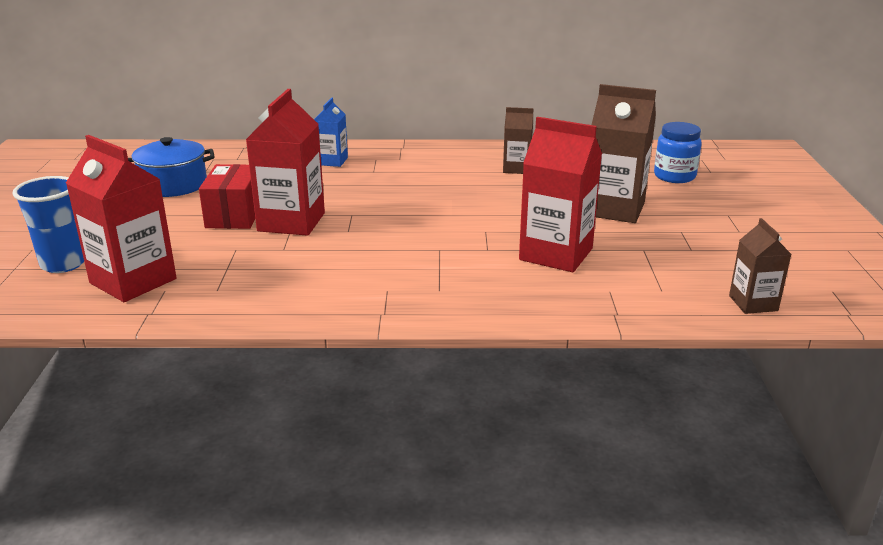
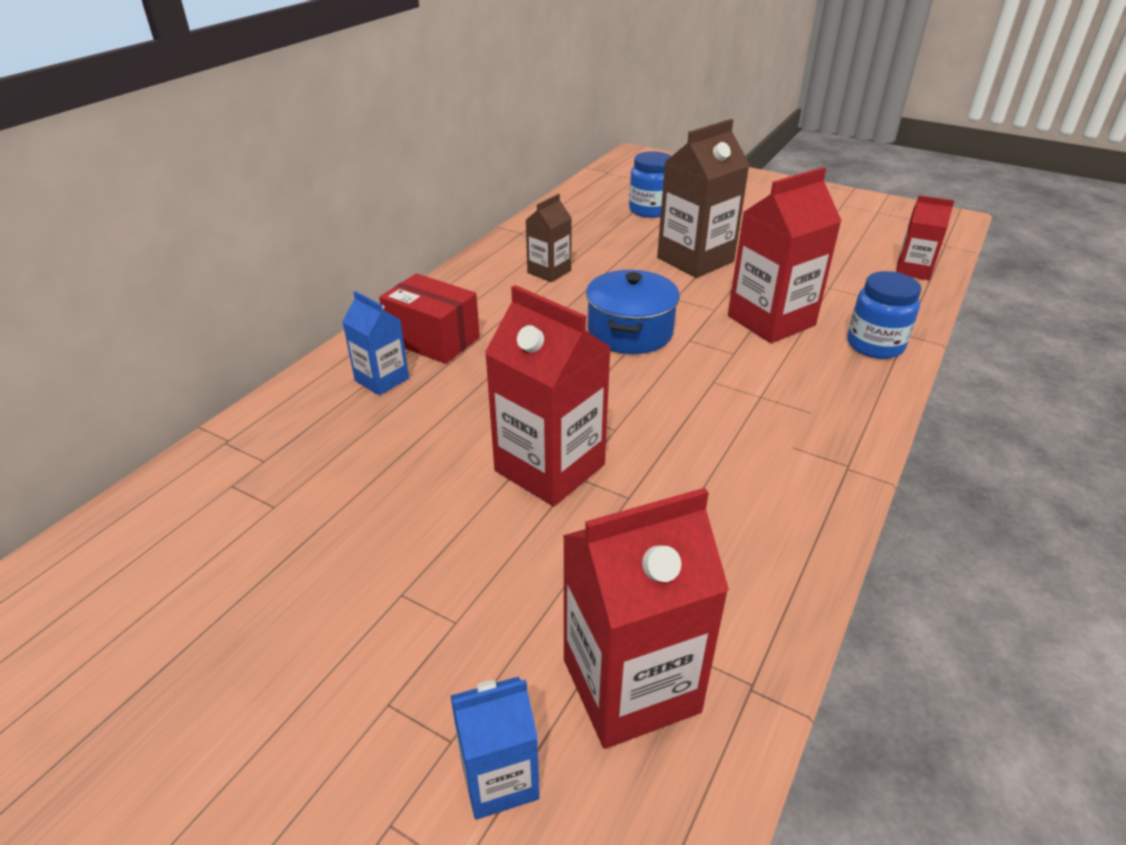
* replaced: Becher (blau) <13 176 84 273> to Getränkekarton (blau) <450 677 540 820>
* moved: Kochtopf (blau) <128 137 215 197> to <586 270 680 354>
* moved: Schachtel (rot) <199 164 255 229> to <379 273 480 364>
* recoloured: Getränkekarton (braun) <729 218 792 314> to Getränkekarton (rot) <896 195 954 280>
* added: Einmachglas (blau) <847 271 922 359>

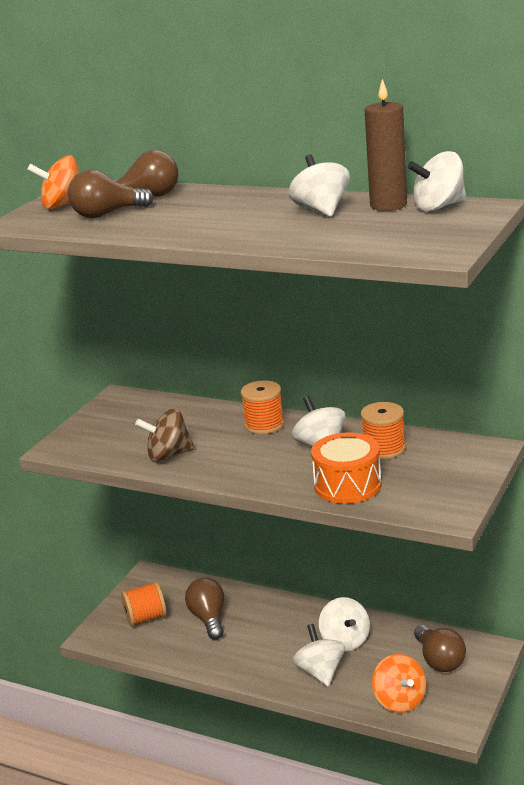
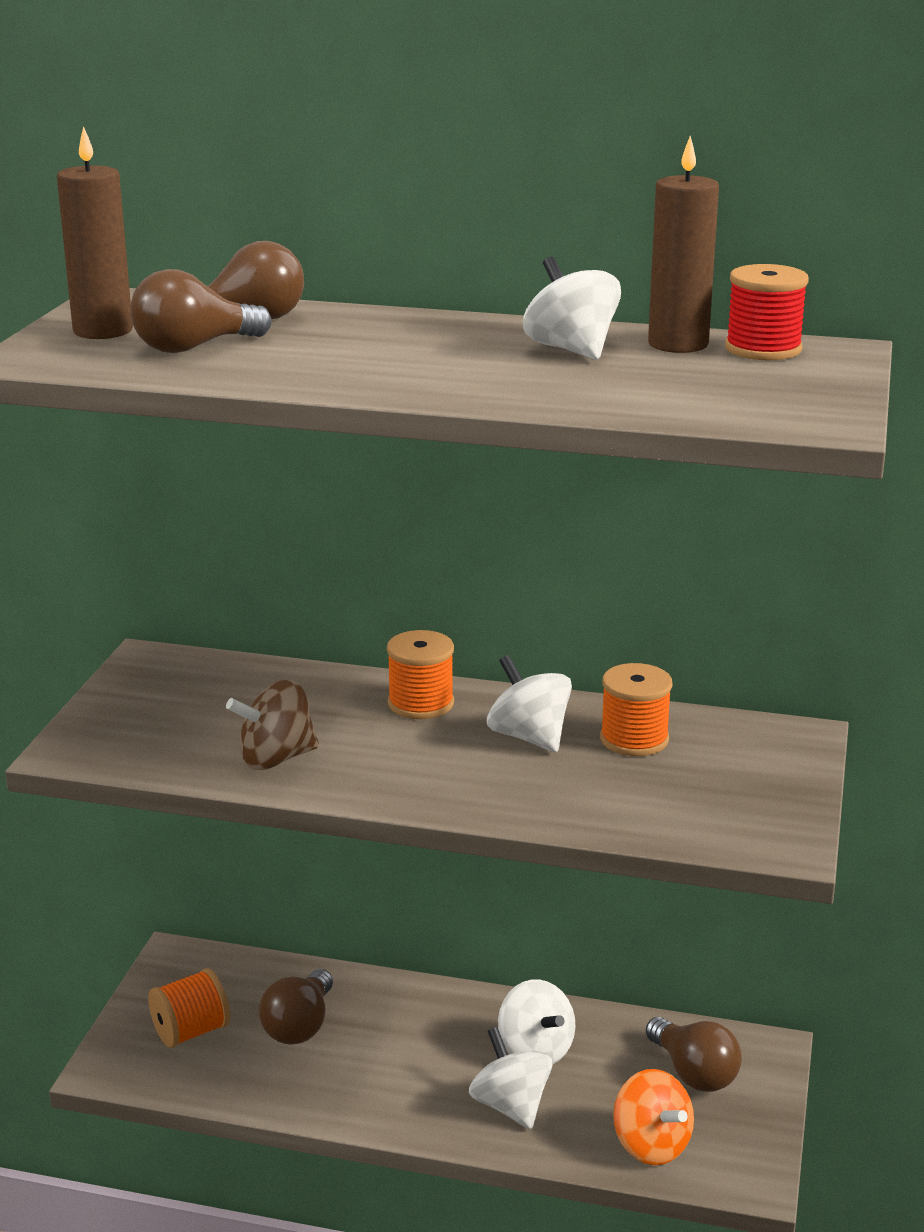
* replaced: Kreisel (orange) <27 156 80 210> to Kerze (braun) <57 126 133 339>
* turned: Glühbirne (braun) <185 578 224 640> = <259 969 333 1045> 135 degrees counterclockwise
* removed: Trommel (orange) <311 432 382 504>
* replaced: Kreisel (weiß) <408 151 466 212> to Garnrolle (rot) <725 264 809 360>

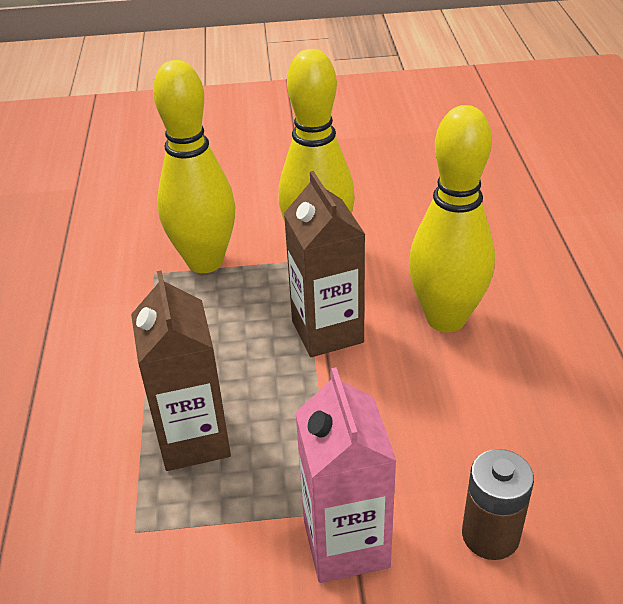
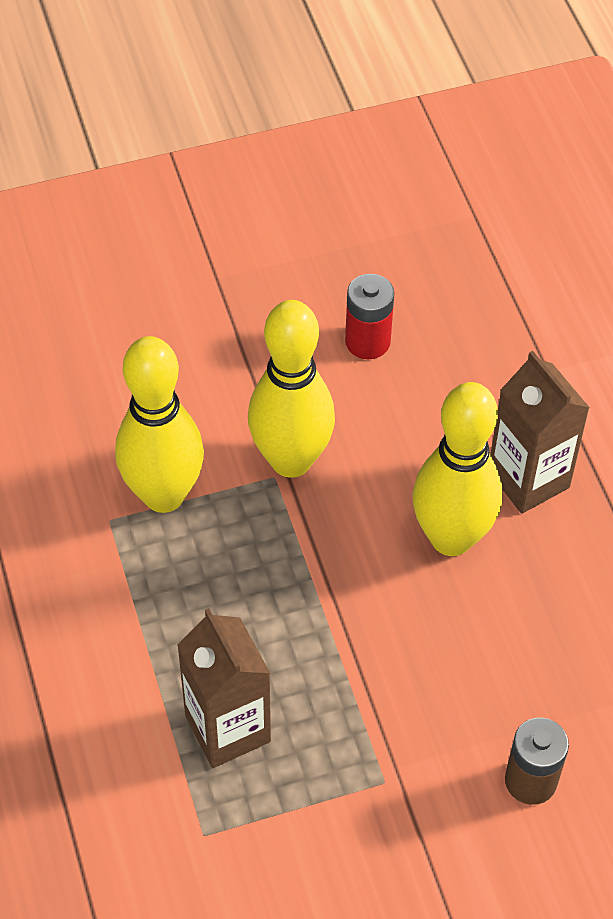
* moved: Getränkekarton (braun) <284 171 366 357> to <491 351 590 513>
* removed: Getränkekarton (rosa) <295 367 397 583>
* added: Batterie (rot) <345 274 394 359>

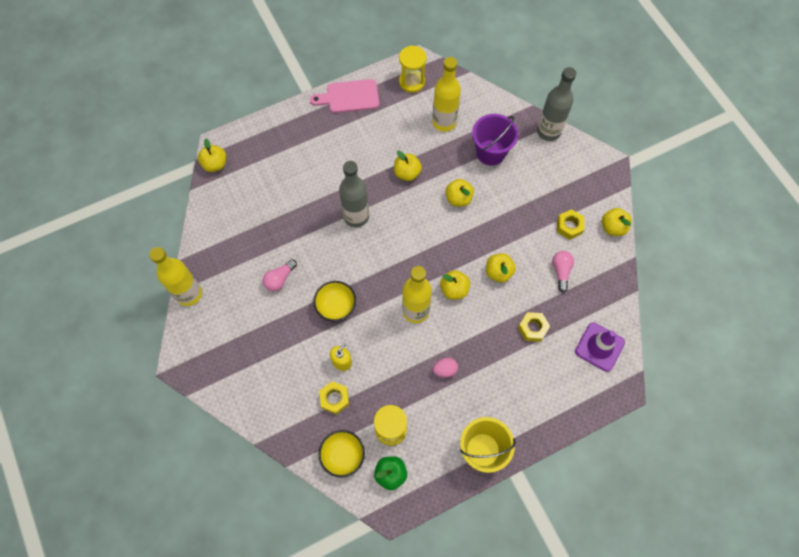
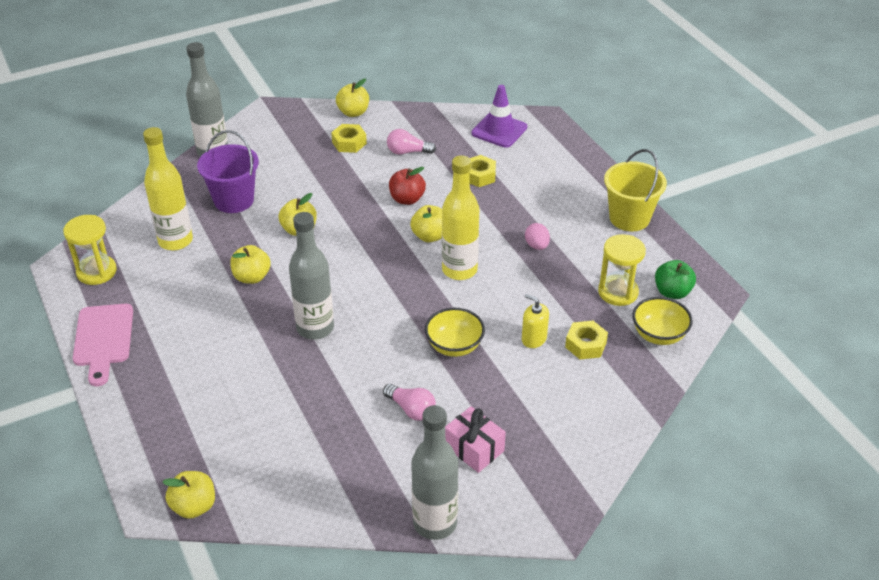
* recoloured: Flasche (gelb) <149 247 202 306> to Flasche (grau) <411 405 458 540>
* recoloured: Apfel (gelb) <486 253 516 282> to Apfel (rot) <389 167 426 205>
* added: Geschenk (rosa) <445 406 506 473>

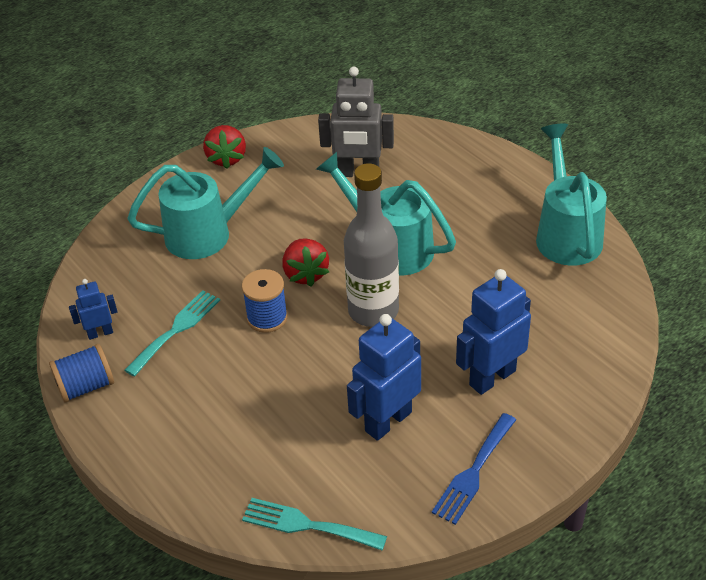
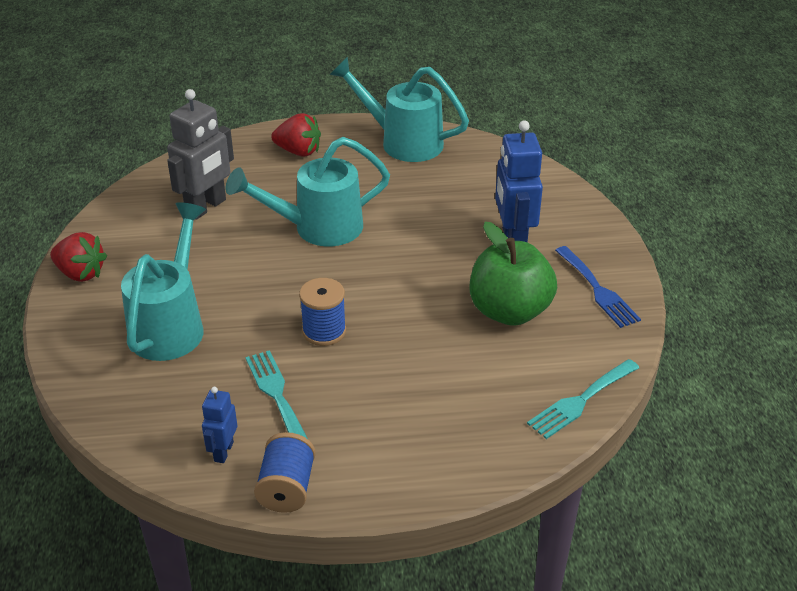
* moved: Erdbeere (rot) <282 238 329 287> to <271 113 321 157>
* removed: Flasche (grau) <344 163 399 327>
* replaced: Roboter (blau) <347 314 421 441> to Apfel (grün) <470 222 557 326>

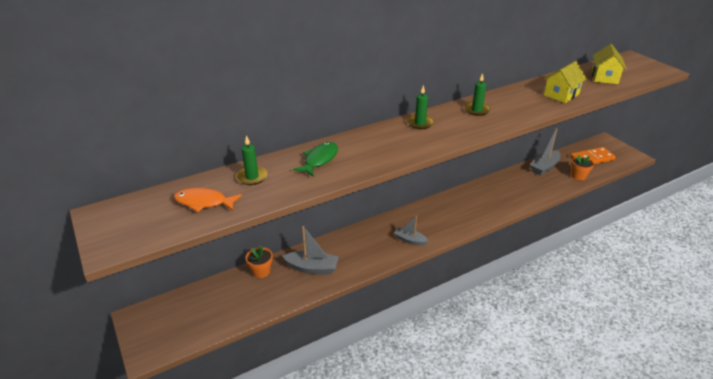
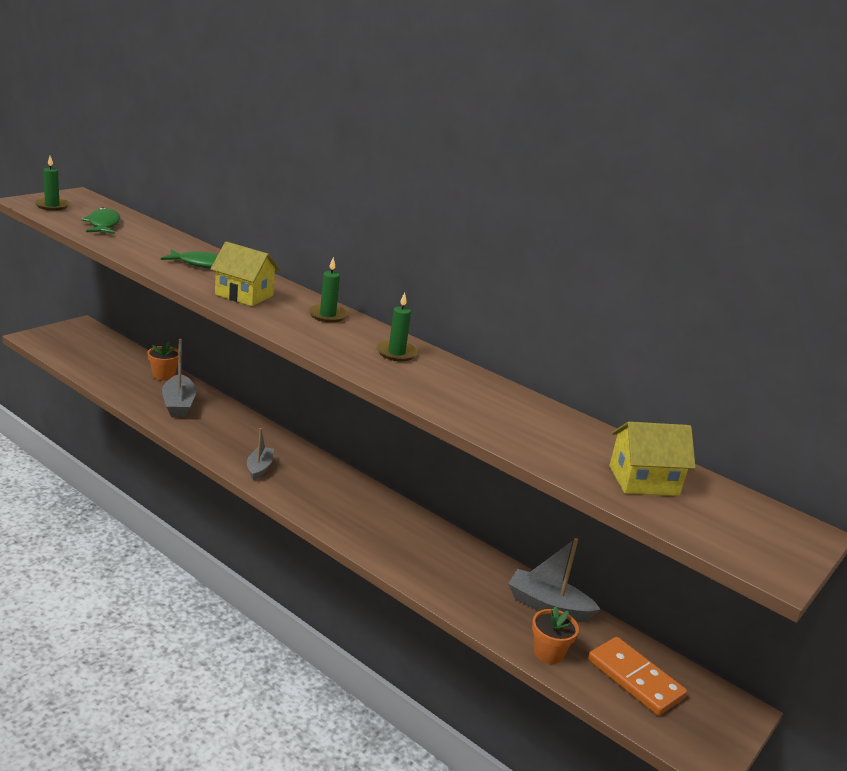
* recoloured: Fisch (orange) <174 188 242 212> to Fisch (grün) <81 207 120 234>
* moved: Kerze (grün) <236 135 267 185> to <35 156 70 211>
* moved: Haus (gelb) <544 61 587 103> to <211 242 280 306>

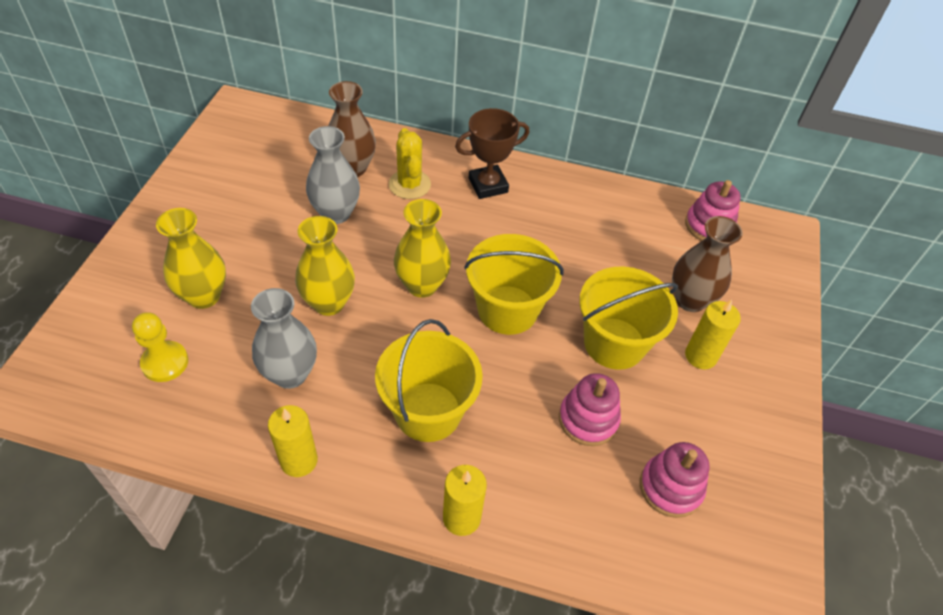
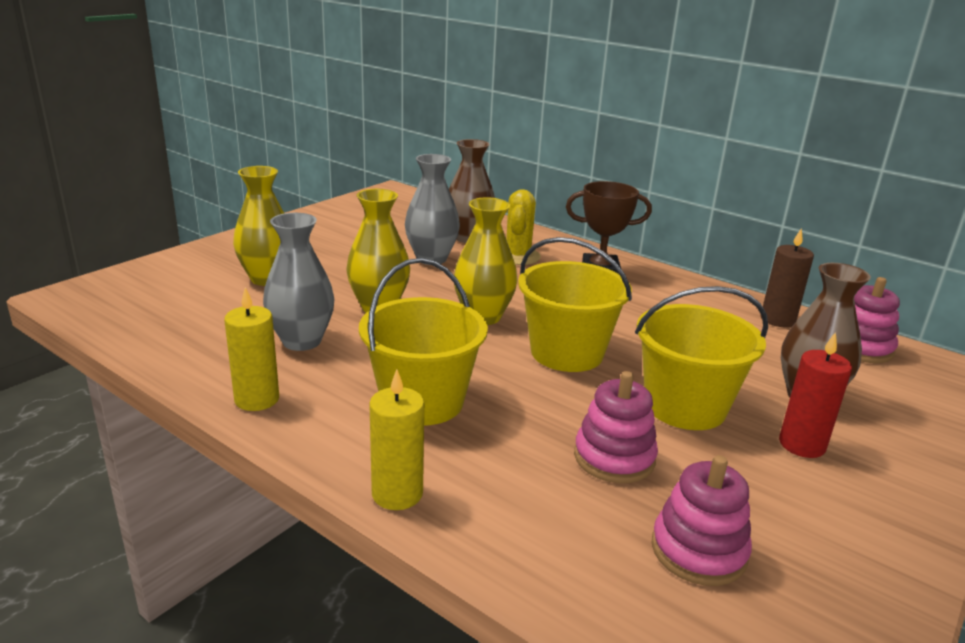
* removed: Bauer (gelb) <132 312 188 382>
* recoloured: Kerze (gelb) <685 300 741 369> to Kerze (rot) <779 332 852 458>
* added: Kerze (braun) <761 228 814 327>

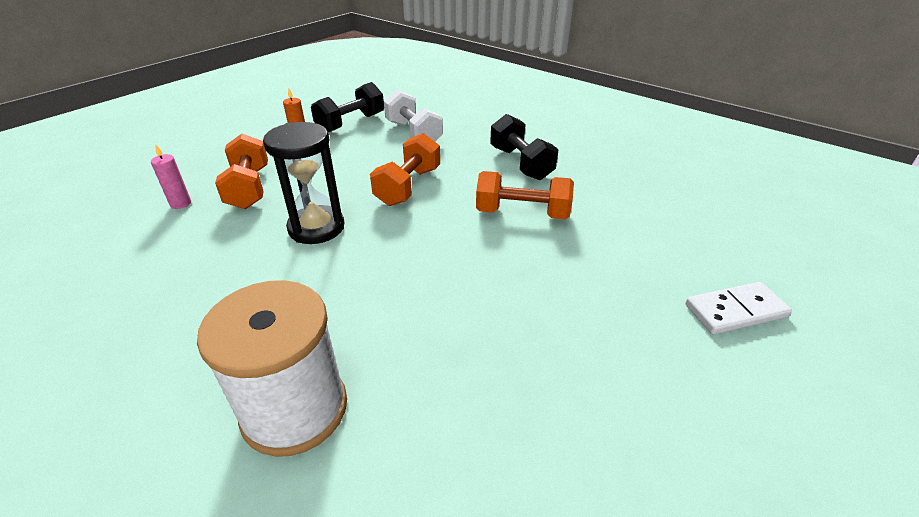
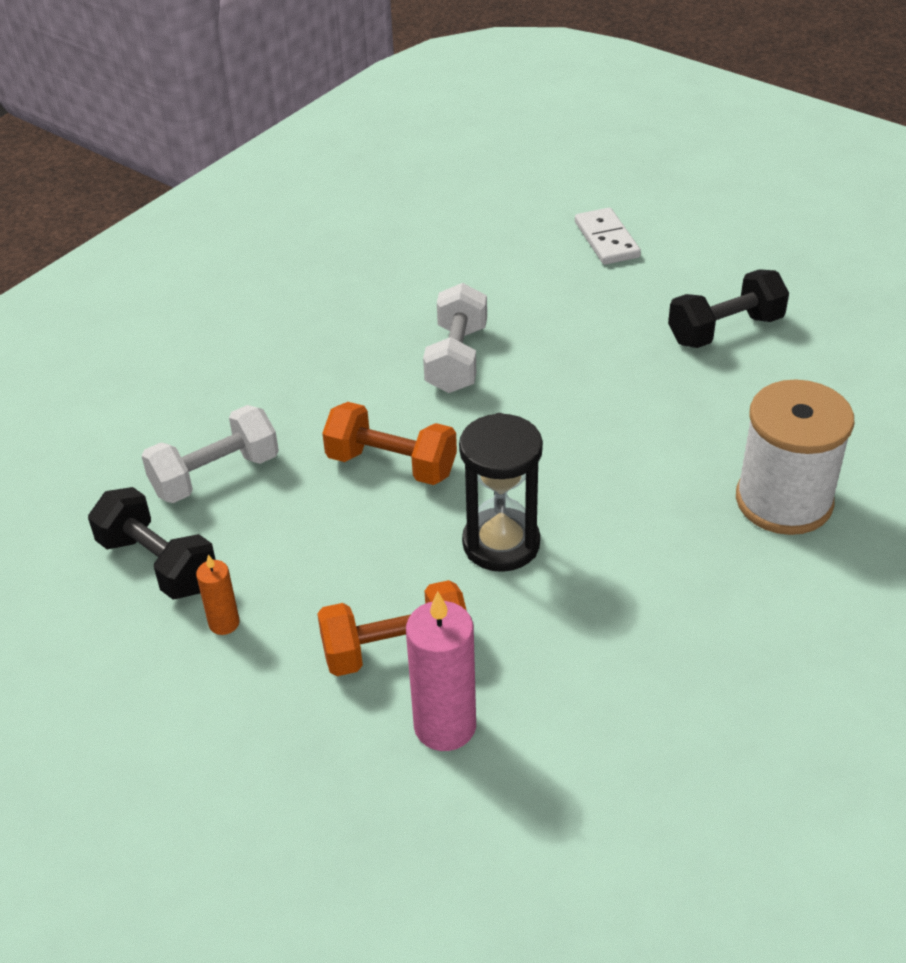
* resized: Kerze (rosa) <151 144 191 209> = <406 591 476 751> x1.87
* recoloured: Hantel (orange) <476 171 574 219> to Hantel (weiß) <423 283 487 393>
* moved: Hantel (schwarz) <490 114 559 180> to <668 269 789 348>

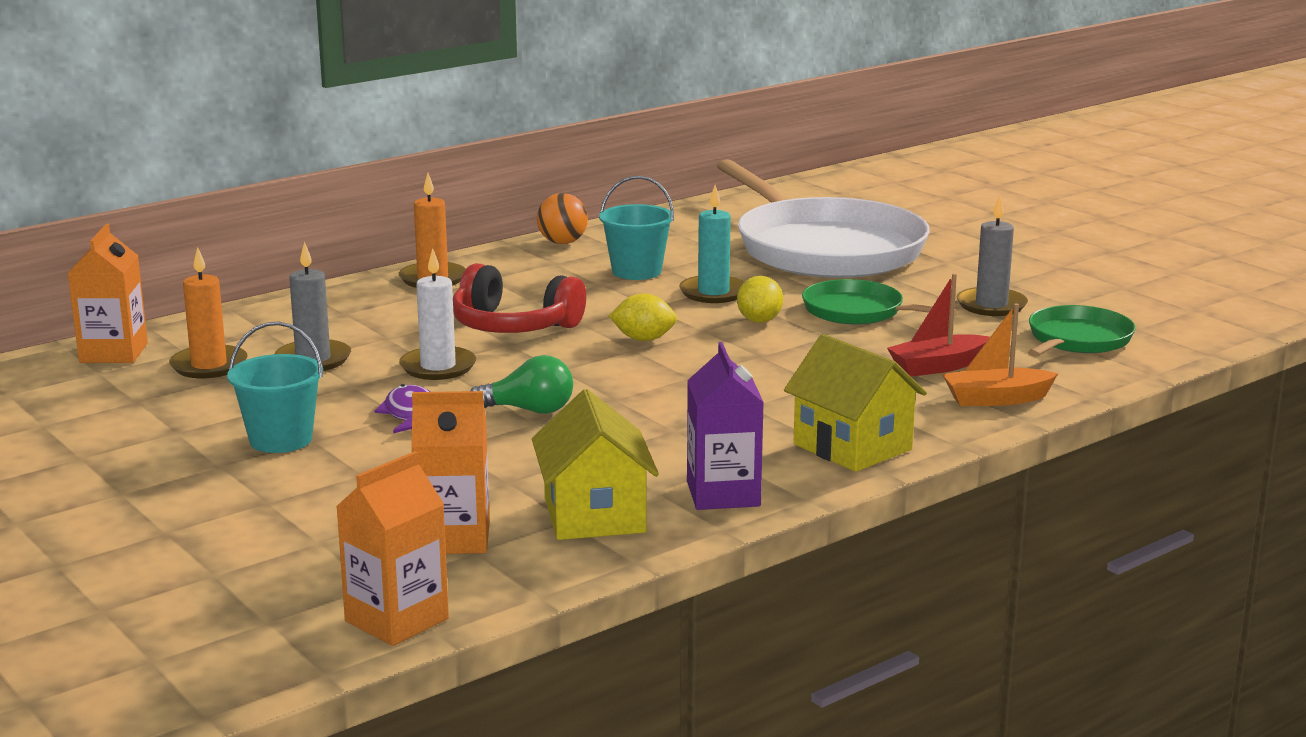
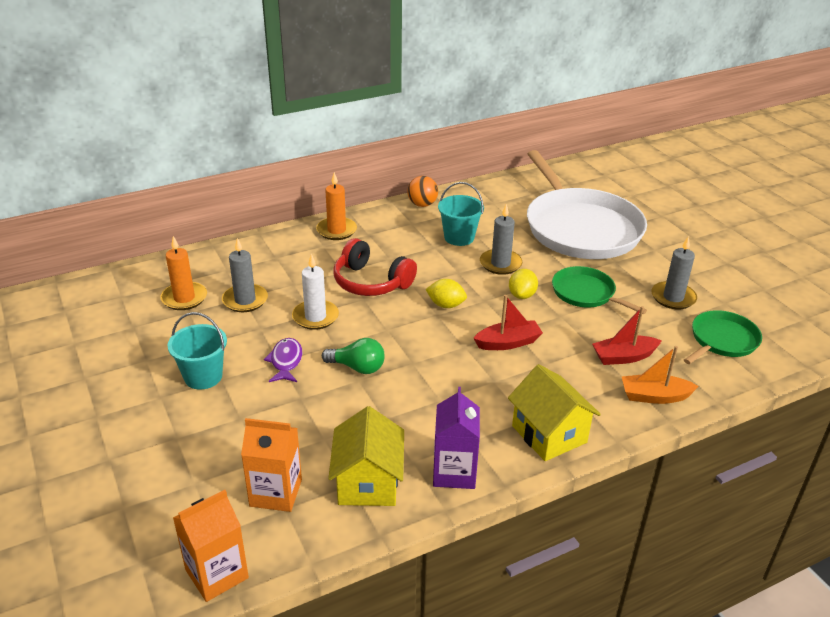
* removed: Getränkekarton (orange) <67 224 148 363>
* recoloured: Kerze (türkis) <679 185 745 303> to Kerze (grau) <480 204 522 275>
* added: Boot (rot) <473 295 543 350>

